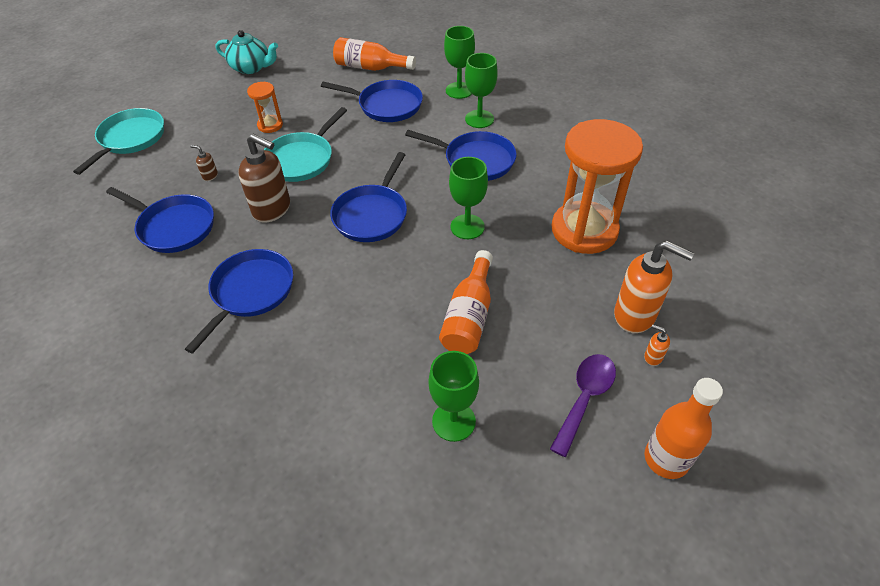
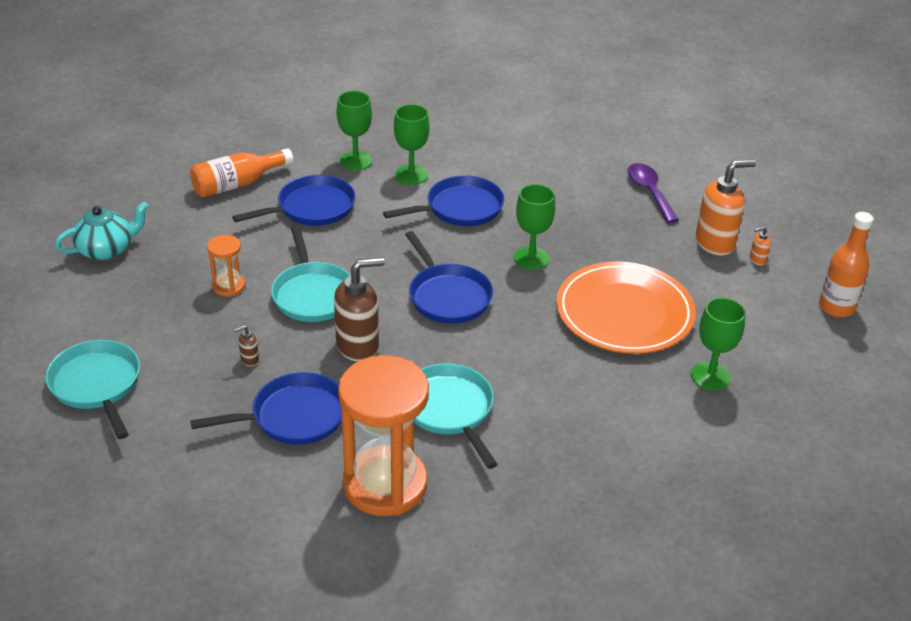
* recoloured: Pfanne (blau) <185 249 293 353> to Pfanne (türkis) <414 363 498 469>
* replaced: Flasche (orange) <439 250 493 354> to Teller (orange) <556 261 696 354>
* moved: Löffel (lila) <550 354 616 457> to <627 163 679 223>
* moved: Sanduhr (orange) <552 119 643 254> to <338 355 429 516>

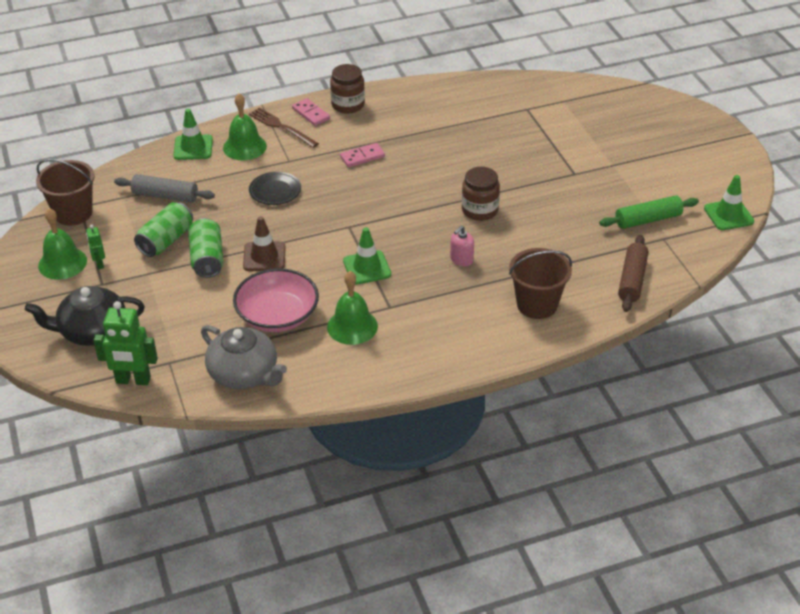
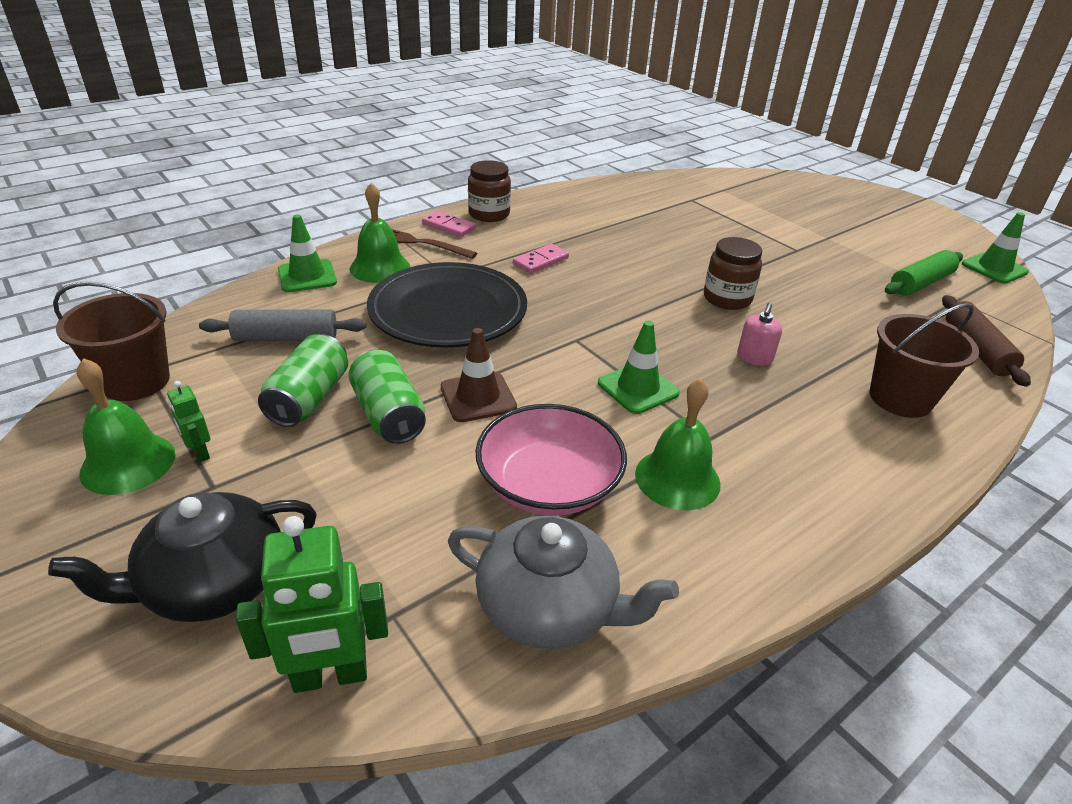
* resized: Teller (schwarz) <249 172 301 205> = <367 262 527 348> x2.10

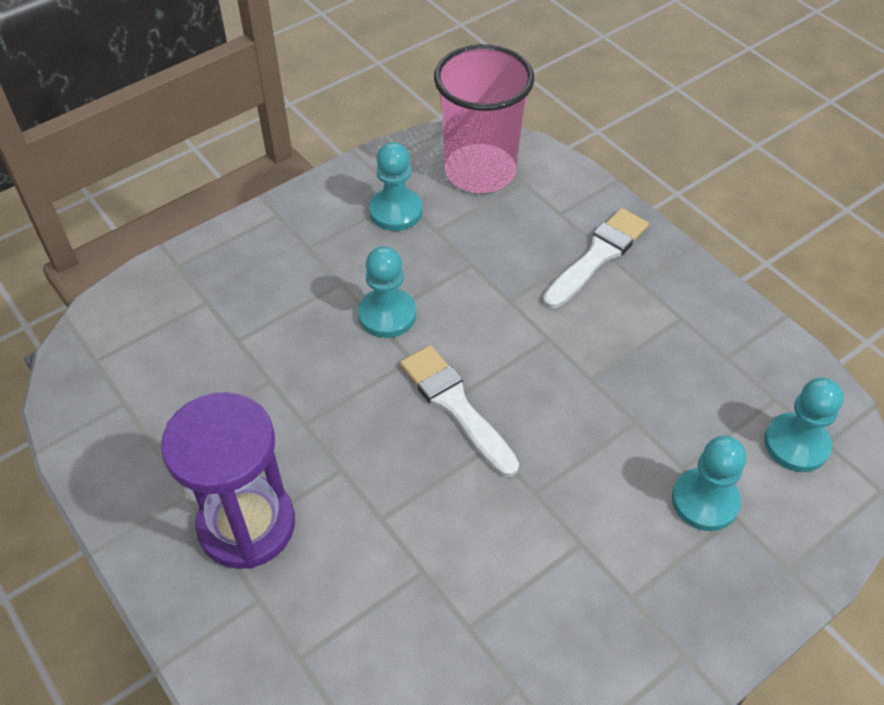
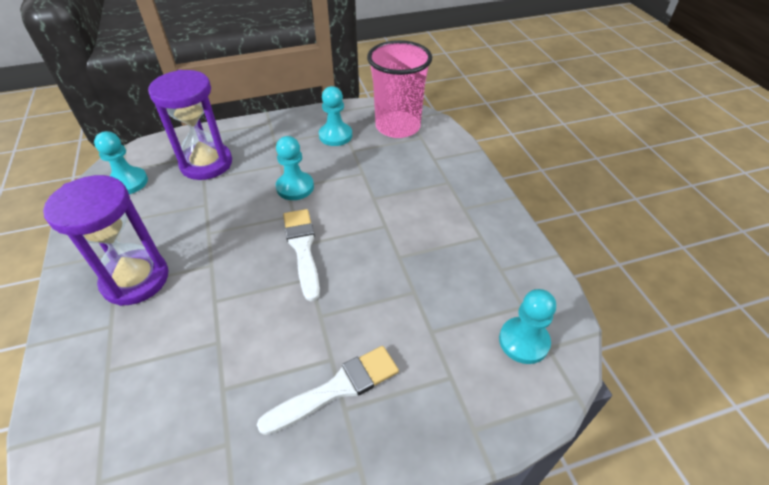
* moved: Pinsel (weiß) <543 208 649 309> to <257 346 399 435>
* moved: Bauer (türkis) <672 436 747 531> to <94 131 148 194>
* added: Sanduhr (lila) <148 70 232 180>

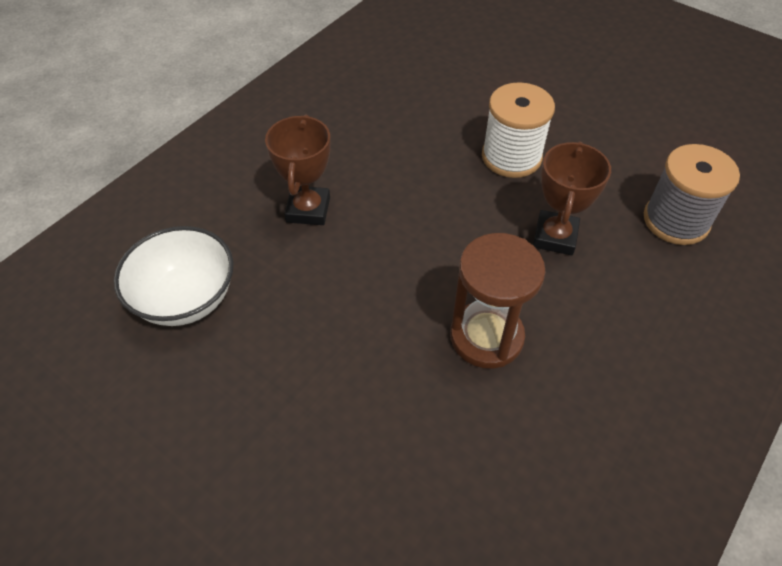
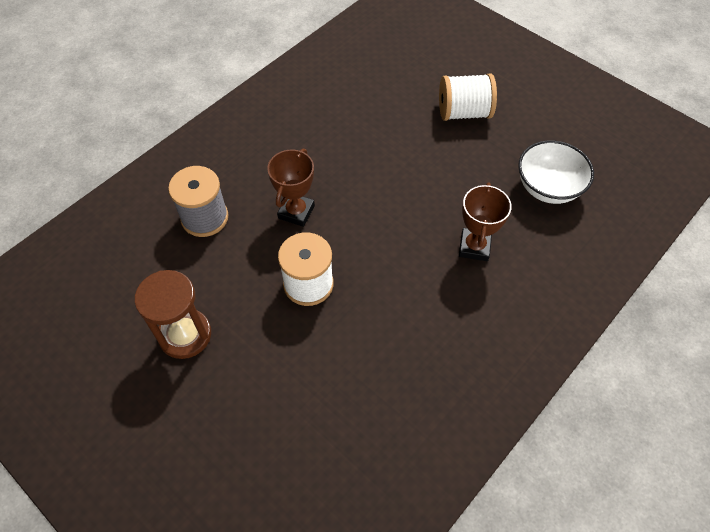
* moved: Sanduhr (braun) <450 233 546 368> to <134 270 211 359>
* added: Garnrolle (weiß) <439 73 497 121>

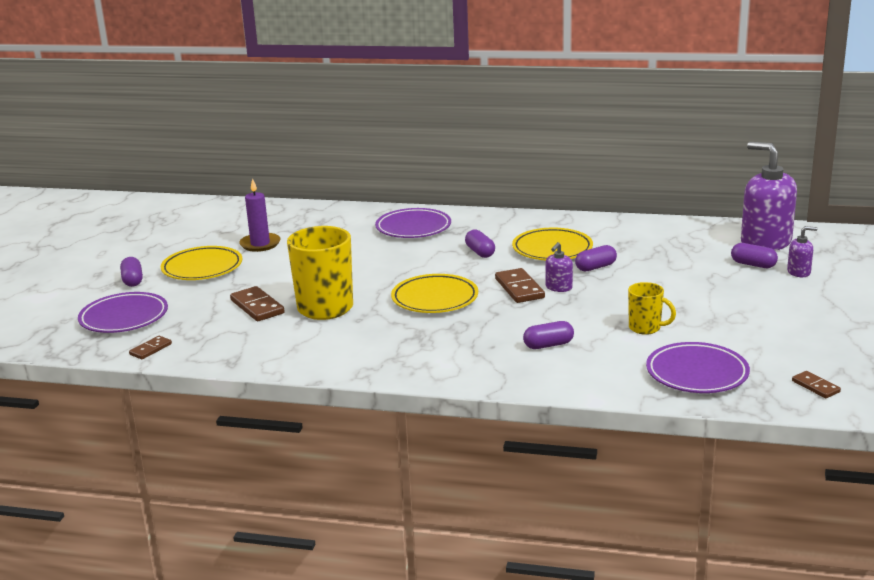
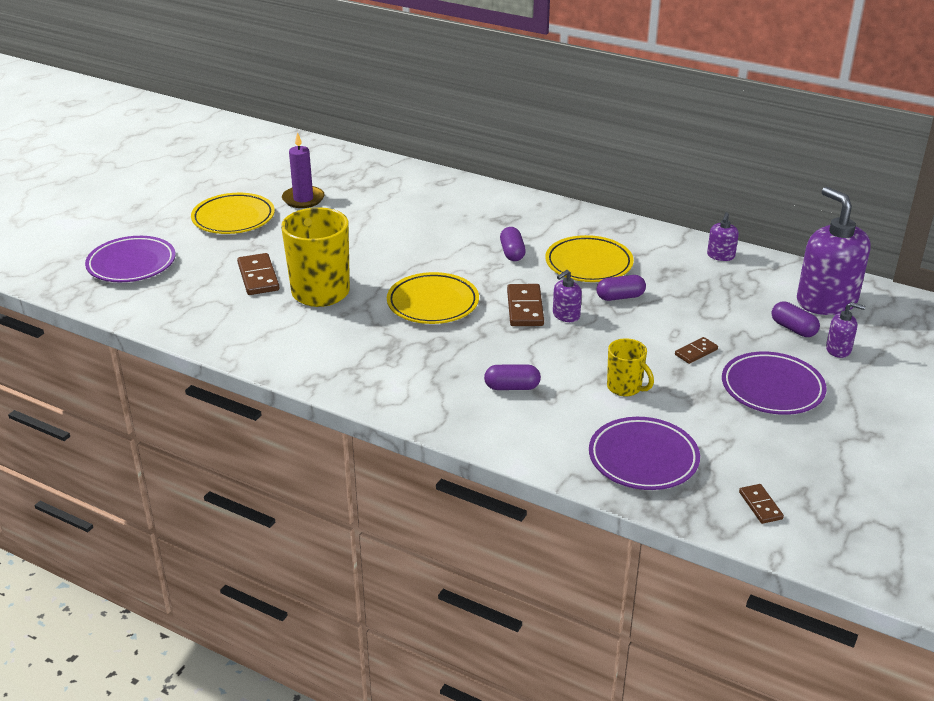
* removed: Kapsel (lila) <120 257 143 287>
* moved: Dominostein (braun) <129 336 172 360> to <675 337 718 364>
* moved: Teller (lila) <375 208 451 238> to <722 352 827 415>
* added: Seifenspender (lila) <707 212 739 261>

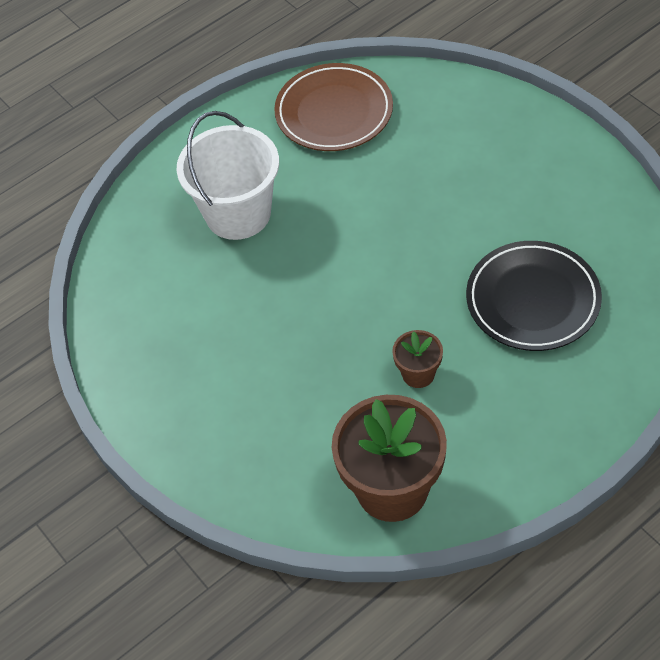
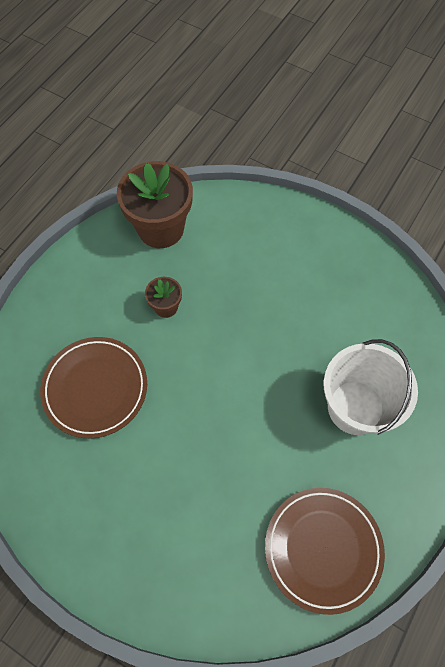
* recoloured: Teller (schwarz) <466 241 602 351> to Teller (braun) <40 337 147 438>

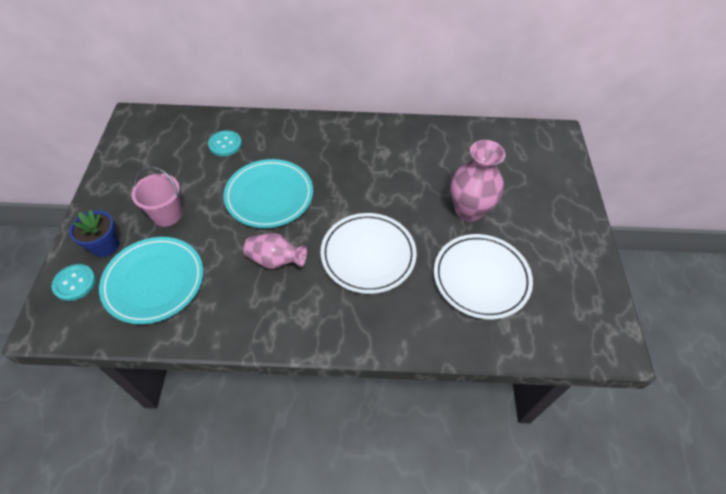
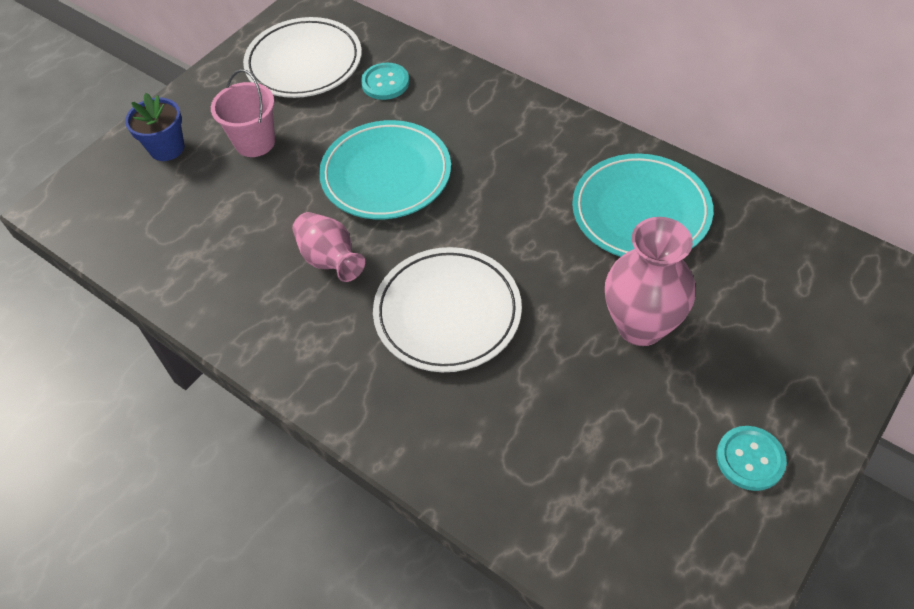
* moved: Knopf (türkis) <51 264 96 301> to <716 426 787 491>
* moved: Teller (türkis) <99 237 203 324> to <572 153 713 257>
* moved: Teller (weiß) <434 234 533 319> to <243 17 362 98>

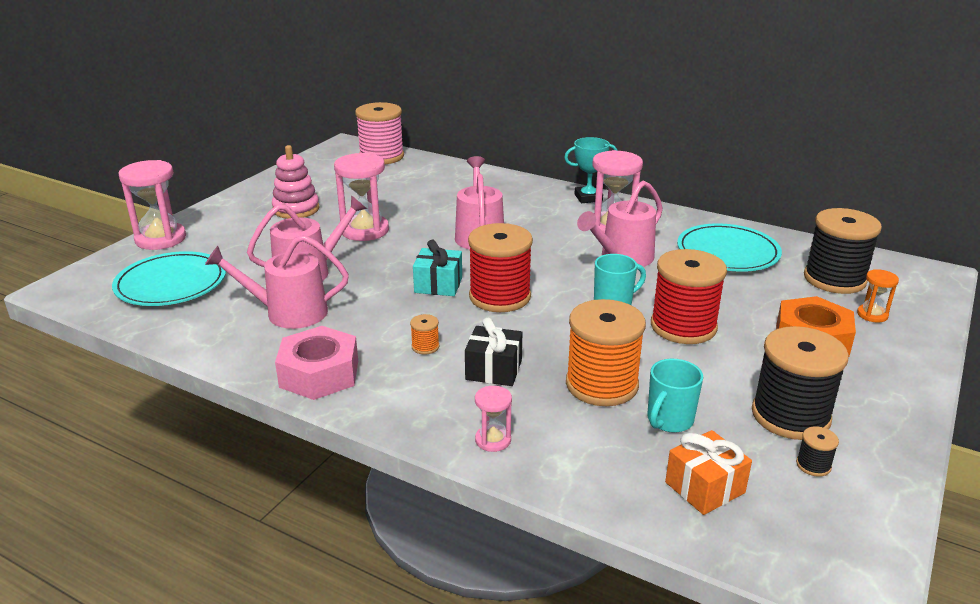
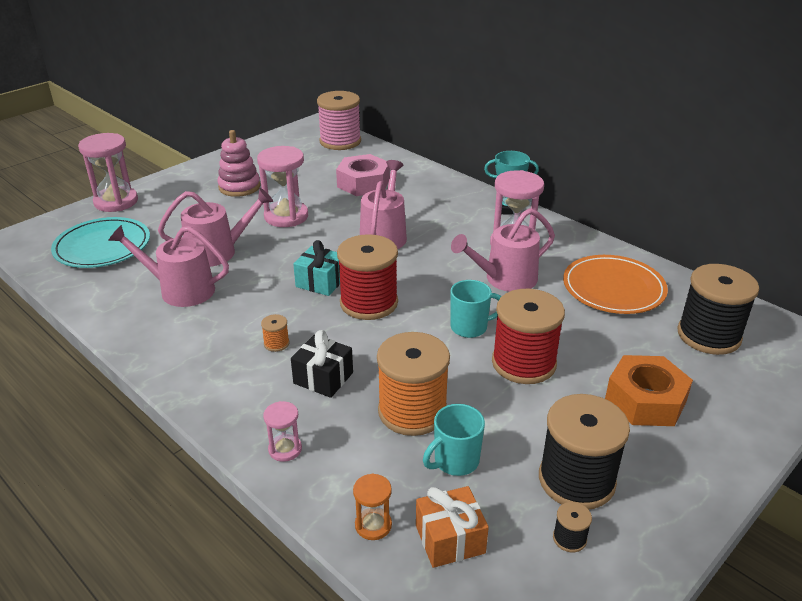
* moved: Sechskantmutter (rosa) <275 326 358 400> to <336 154 390 196>
* recoloured: Teller (türkis) <677 223 782 272> to Teller (orange) <563 255 668 314>
* moved: Sanduhr (orange) <857 269 899 323> to <353 474 392 540>

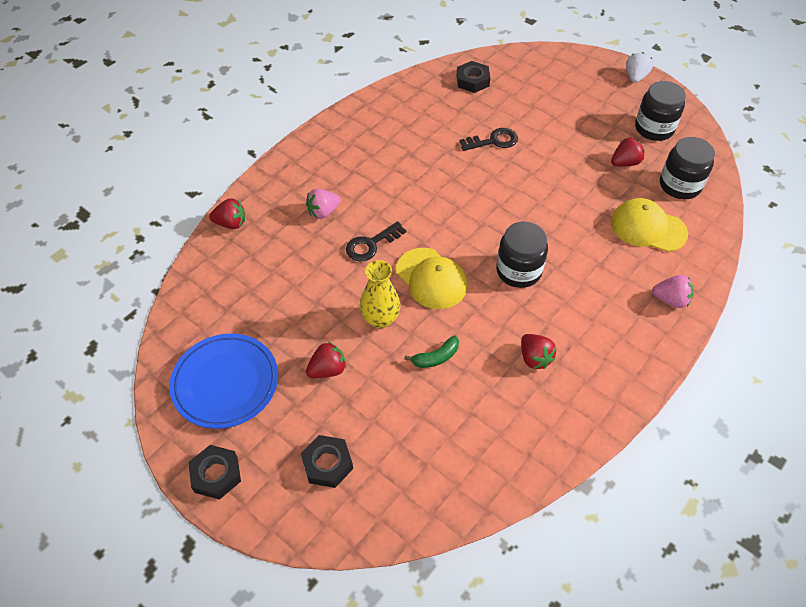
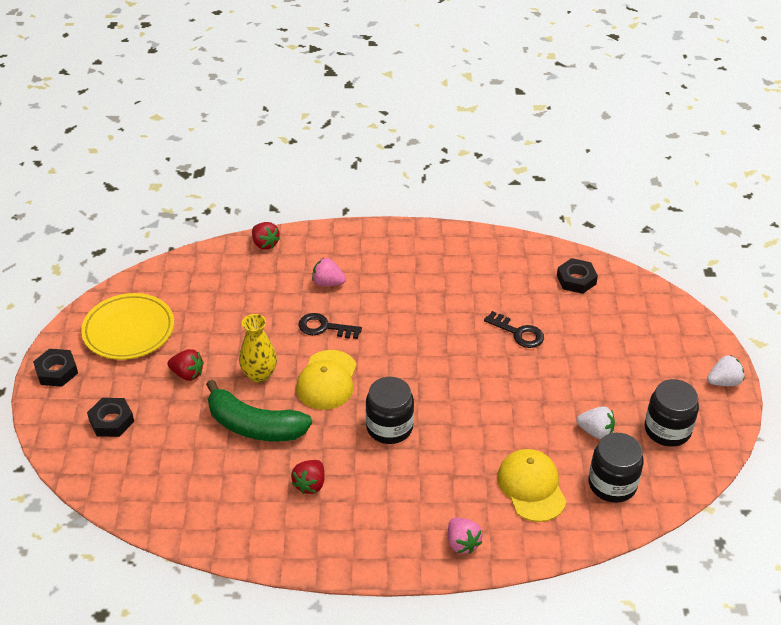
* recoloured: Teller (blau) <170 334 278 429> to Teller (gelb) <81 293 174 360>
* resized: Banane (grün) <404 336 459 368> = <206 379 312 441> x2.16
* recoloured: Erdbeere (rot) <611 137 645 166> to Erdbeere (weiß) <576 407 615 439>

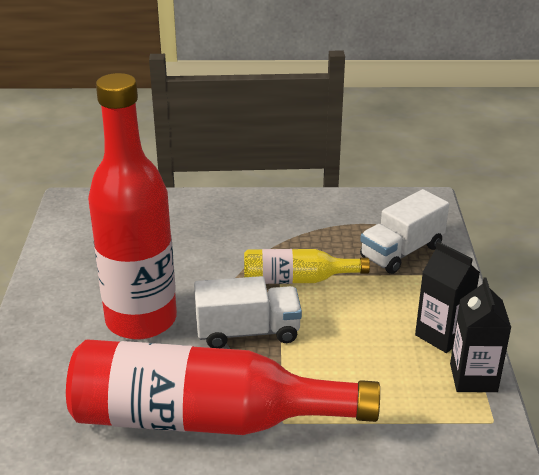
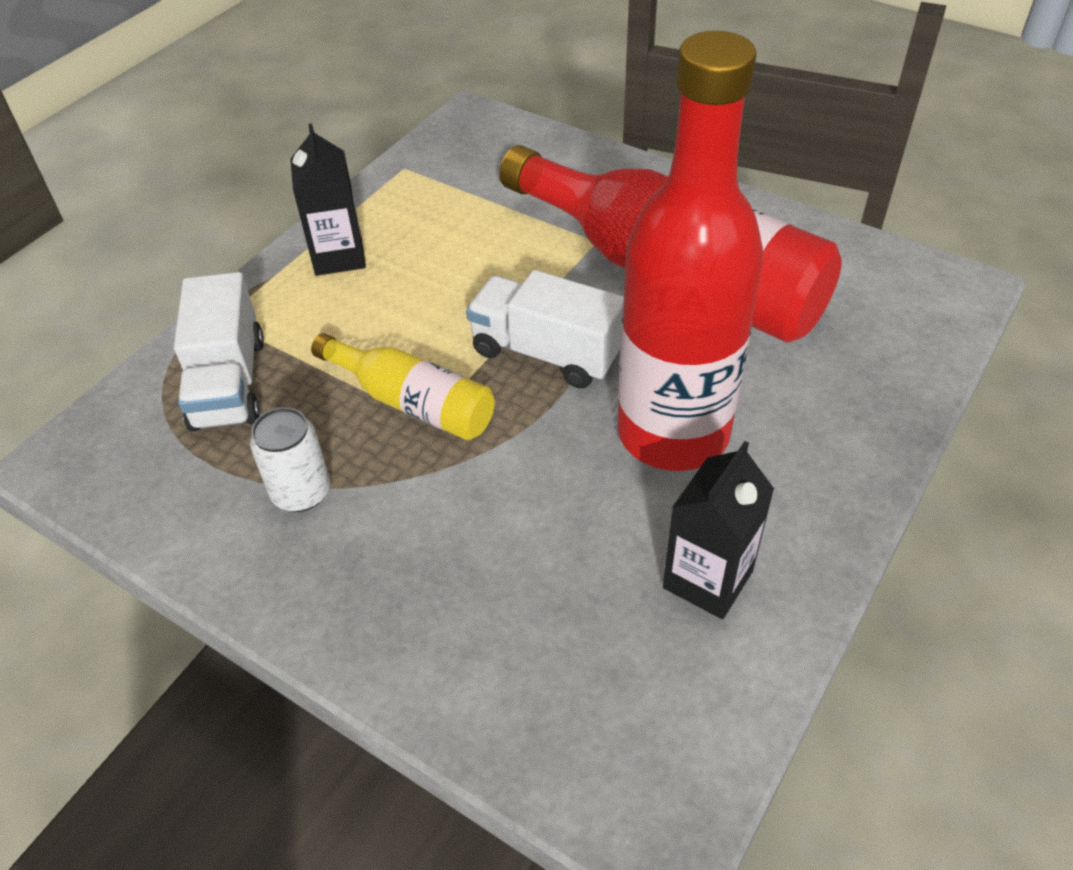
* turned: Lastwagen (weiß) <360 189 449 274> = <174 272 264 431> 90 degrees clockwise
* moved: Getränkekarton (schwarz) <450 277 511 392> to <663 441 774 619>
* added: Dose (weiß) <250 407 330 512>

